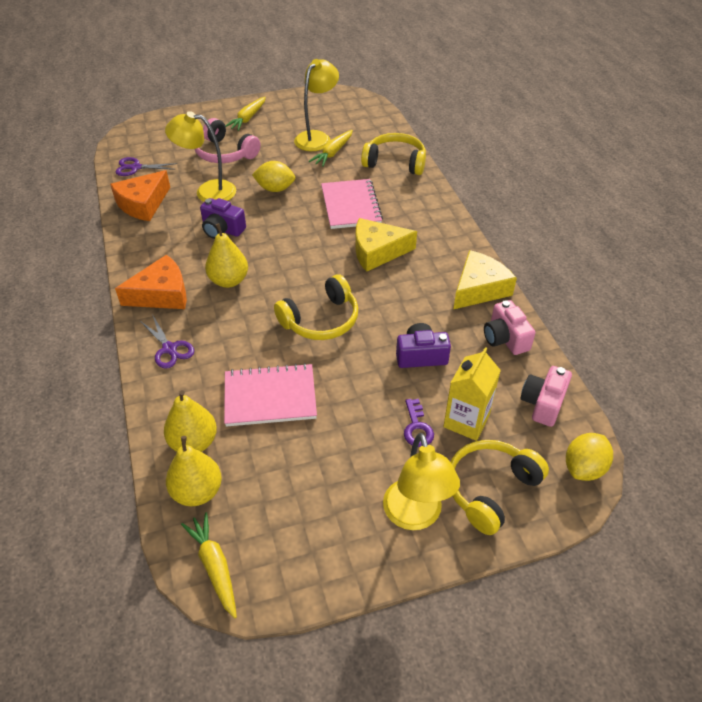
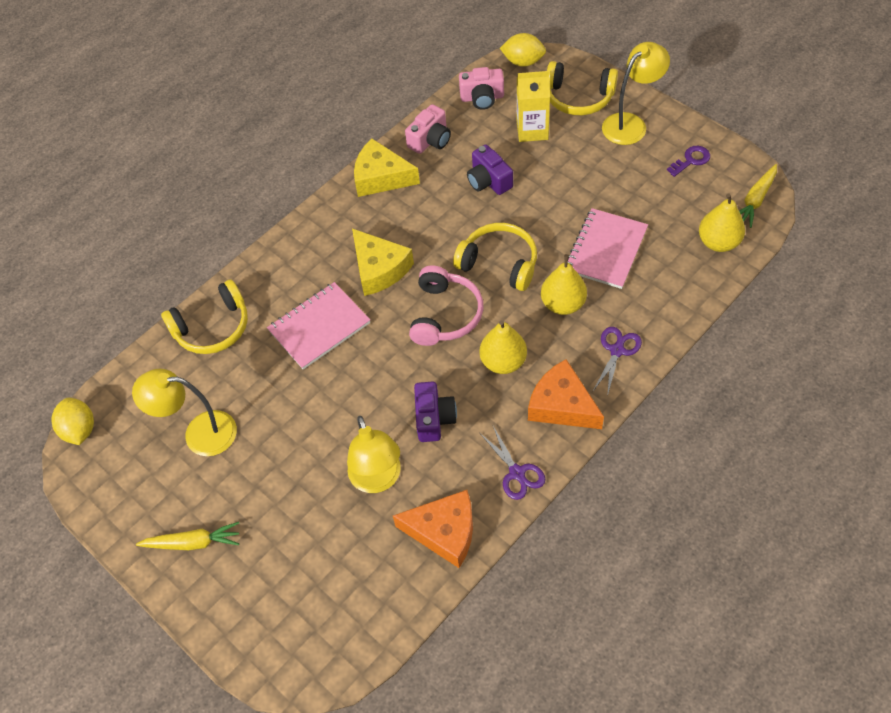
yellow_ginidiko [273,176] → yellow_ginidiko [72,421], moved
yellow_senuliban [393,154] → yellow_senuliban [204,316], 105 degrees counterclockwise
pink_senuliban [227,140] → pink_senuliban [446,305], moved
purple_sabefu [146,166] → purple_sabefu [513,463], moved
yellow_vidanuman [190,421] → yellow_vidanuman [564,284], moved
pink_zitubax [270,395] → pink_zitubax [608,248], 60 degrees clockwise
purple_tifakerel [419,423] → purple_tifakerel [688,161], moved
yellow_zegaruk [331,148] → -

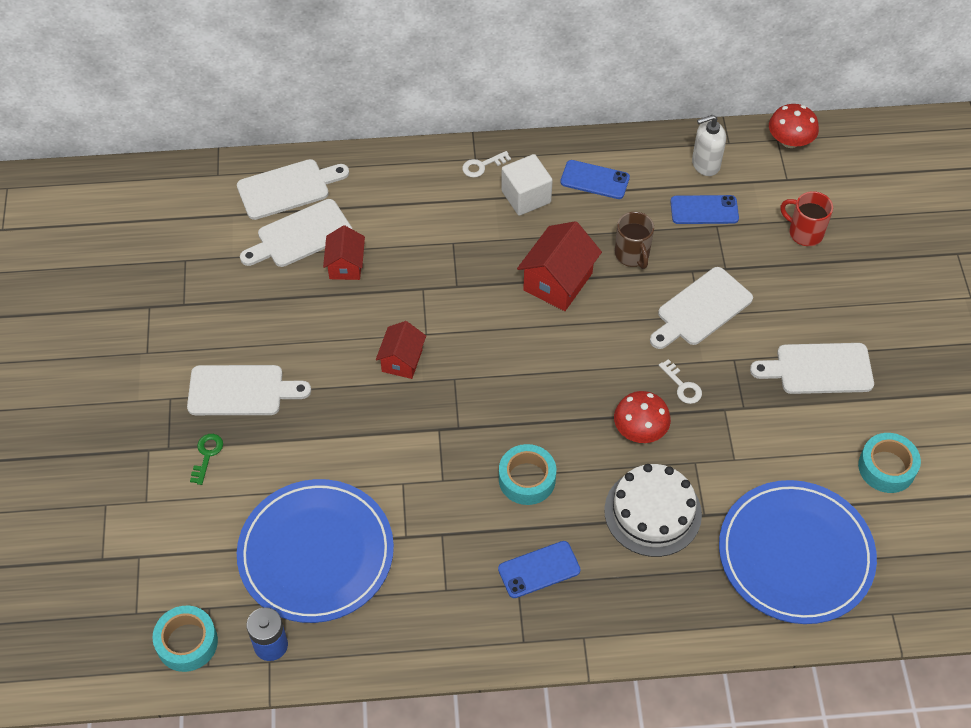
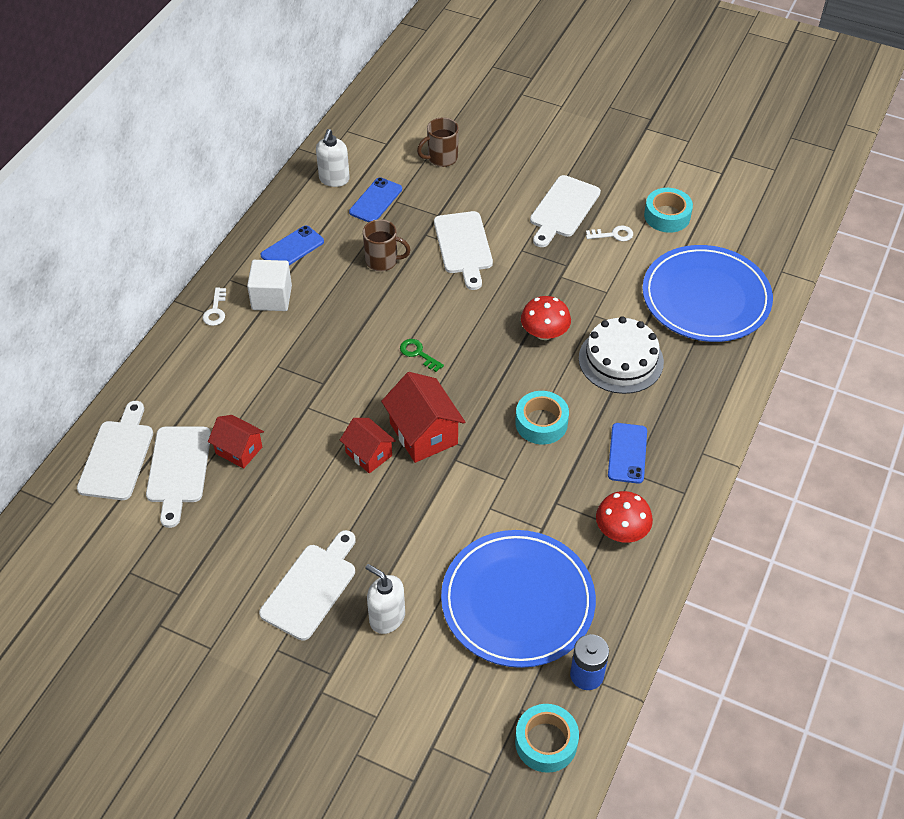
- → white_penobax [385,599]
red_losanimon [559,266] → red_losanimon [423,417], moved
green_tifakerel [206,459] → green_tifakerel [422,355], moved
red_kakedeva [806,218] → brown_kakedeva [438,142]
white_tifakerel [680,381] → white_tifakerel [609,233], moved
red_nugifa [794,126] → red_nugifa [624,517], moved

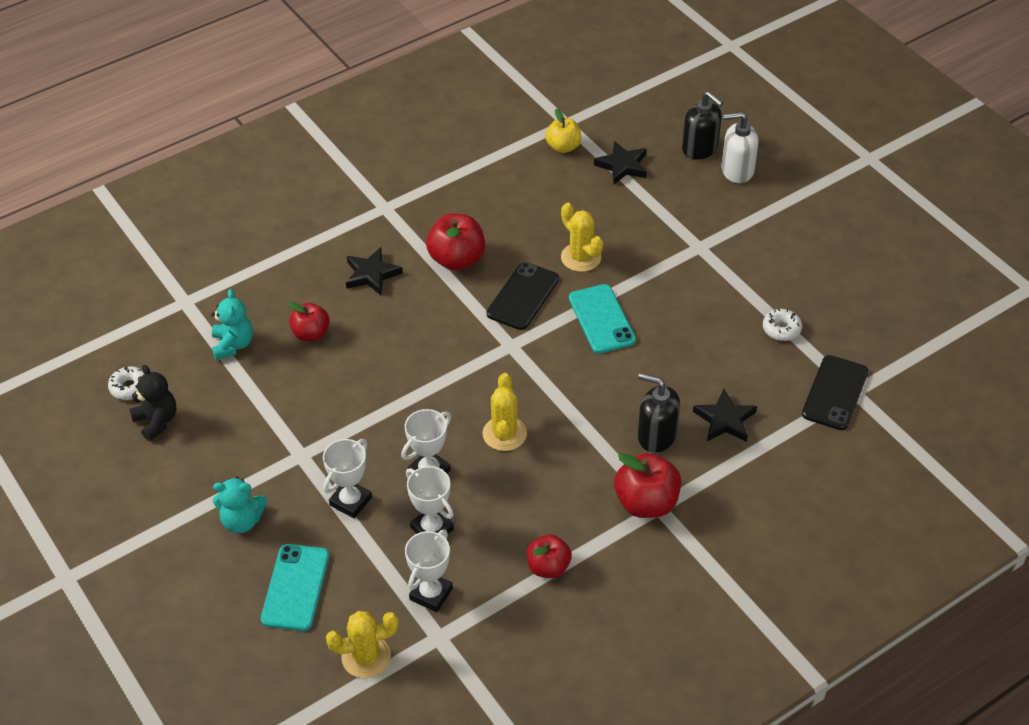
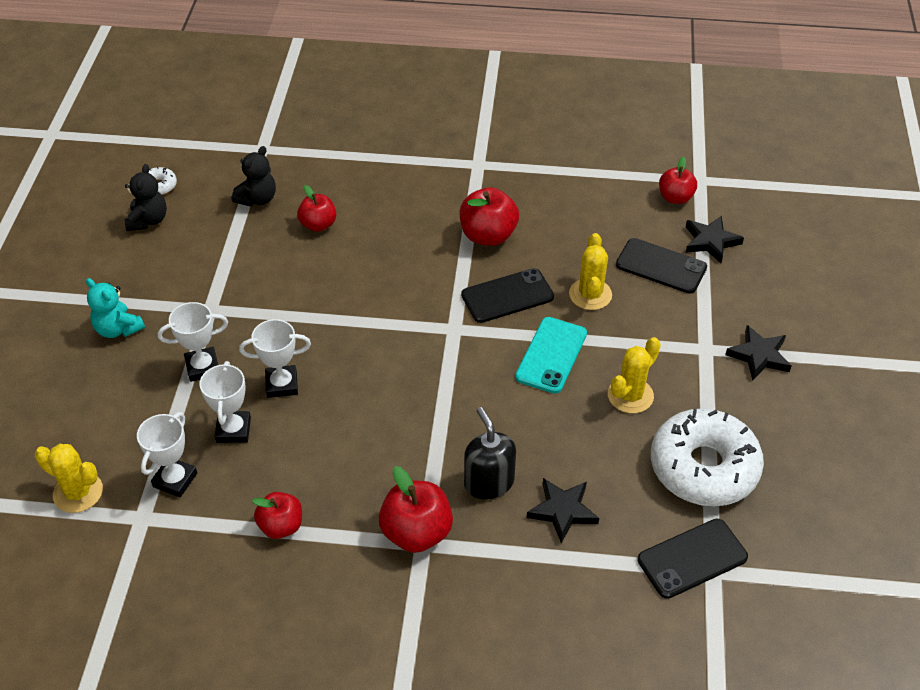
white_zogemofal [429,571] → white_zogemofal [167,455], 45 degrees counterclockwise
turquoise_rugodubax [232,324] → black_rugodubax [254,176]
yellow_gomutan [504,412] → yellow_gomutan [634,375], moved
- → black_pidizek [661,266]
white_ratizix [782,324] → white_ratizix [707,457], x2.46
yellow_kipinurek [563,130] → red_kipinurek [678,180]
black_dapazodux [374,271] → black_dapazodux [758,353], moved
turquoise_pidizek [295,587] → -
black_penobax [703,125] → -
white_penobax [740,147] → -

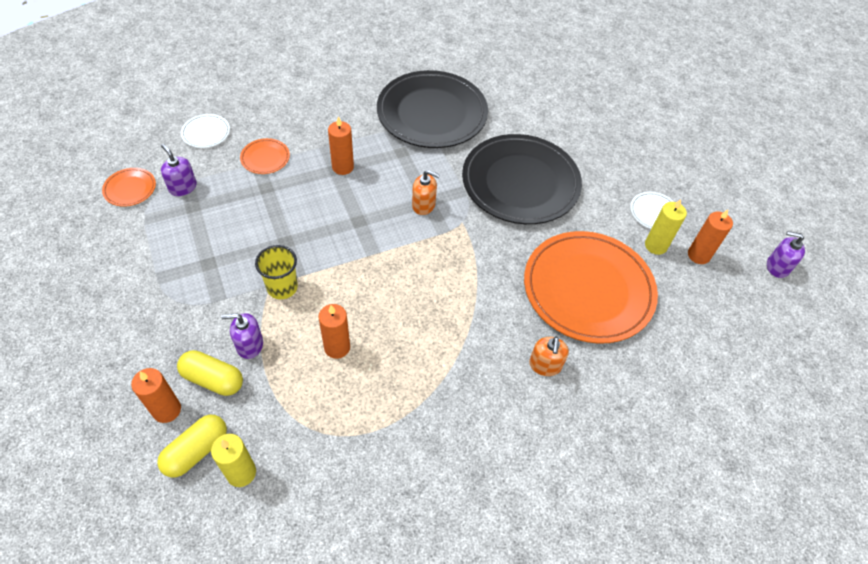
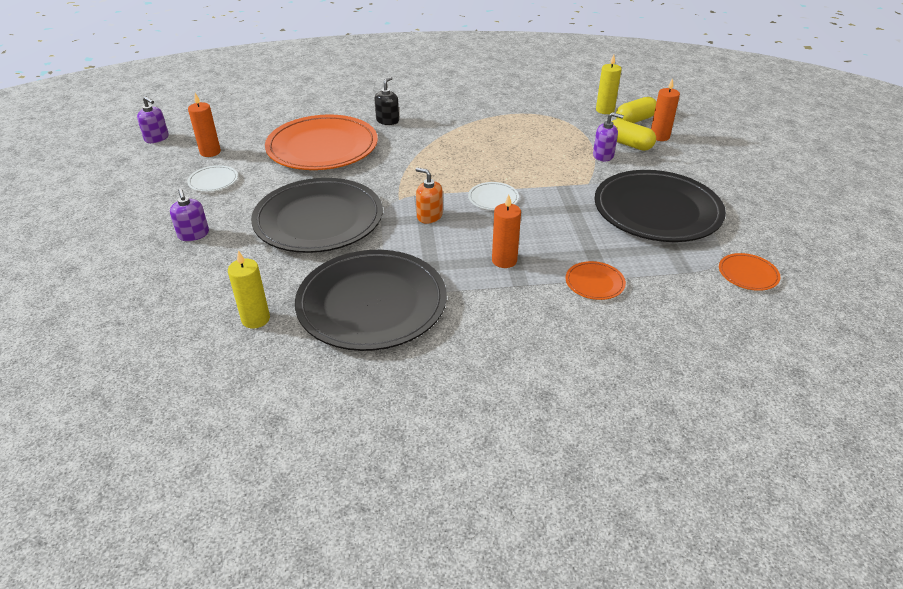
purple_penobax [179,170] → purple_penobax [189,215], moved
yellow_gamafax [666,227] → yellow_gamafax [249,289], moved
orange_penobax [549,356] → black_penobax [387,101]
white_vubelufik [205,131] → white_vubelufik [493,196], moved
- → black_vubelufik [660,206]
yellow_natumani [276,272] → -
orange_gamafax [334,331] → -

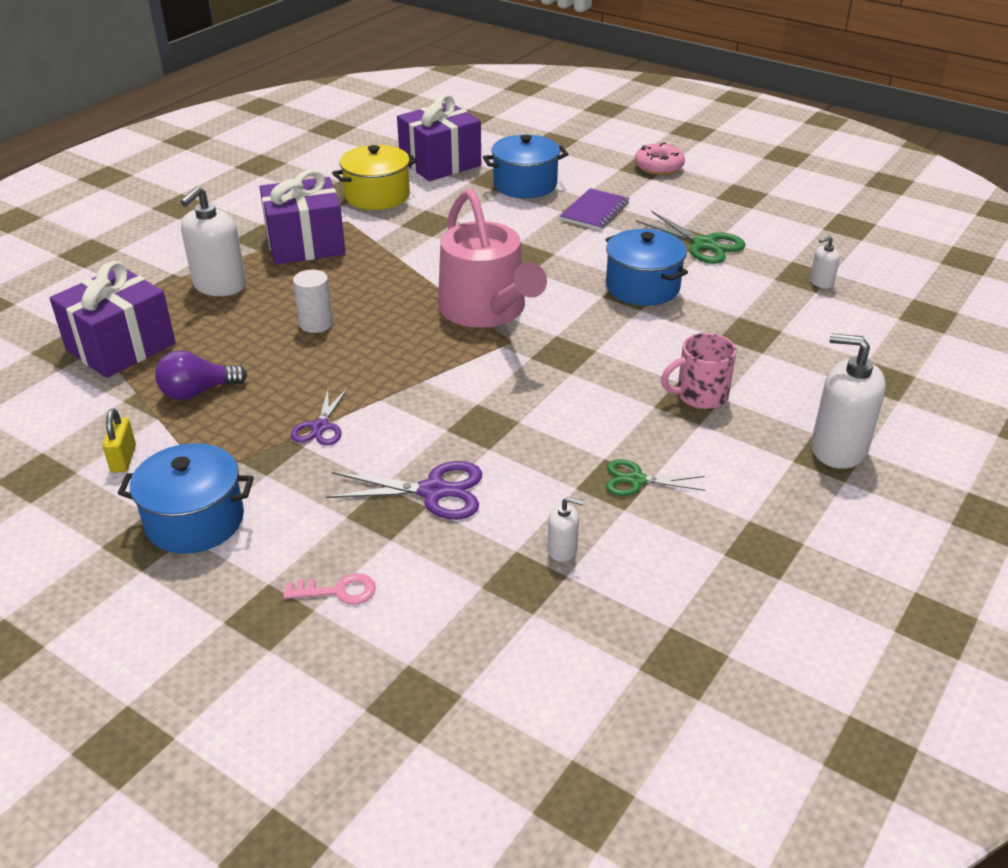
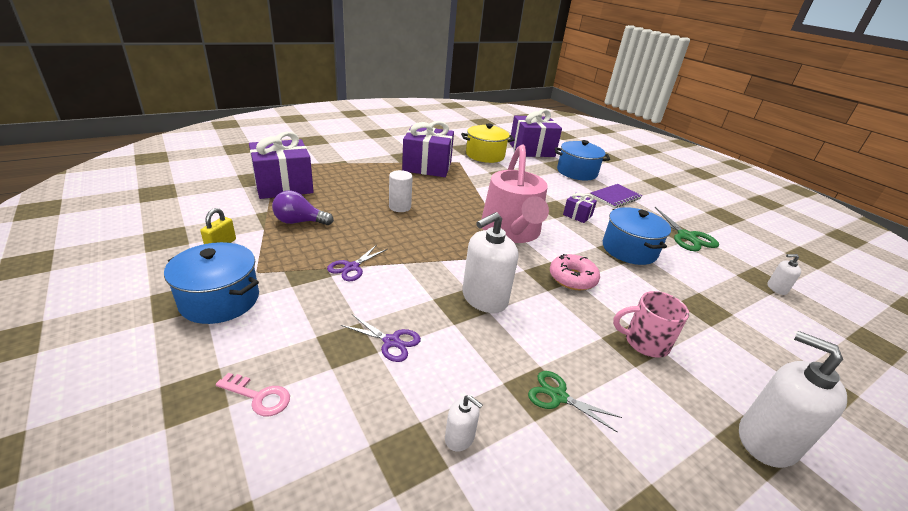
purple_sabefu [404,490] → purple_sabefu [381,338], x0.65
white_penobax [213,241] → white_penobax [490,262], moved
pink_ratizix [660,159] → pink_ratizix [575,272], moved
- → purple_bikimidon [580,208]

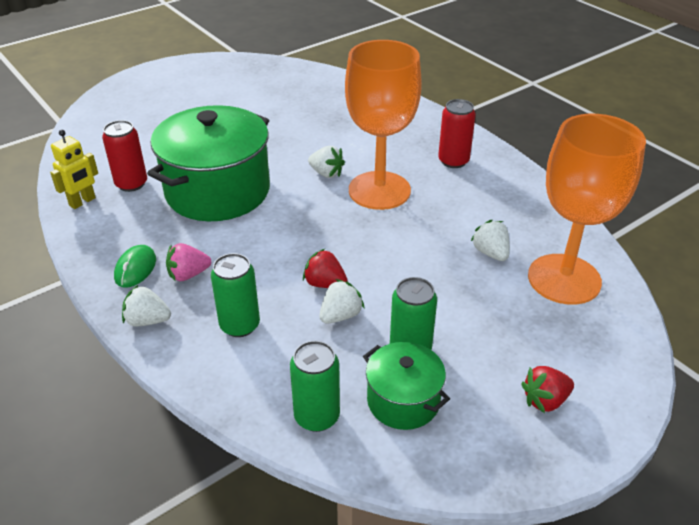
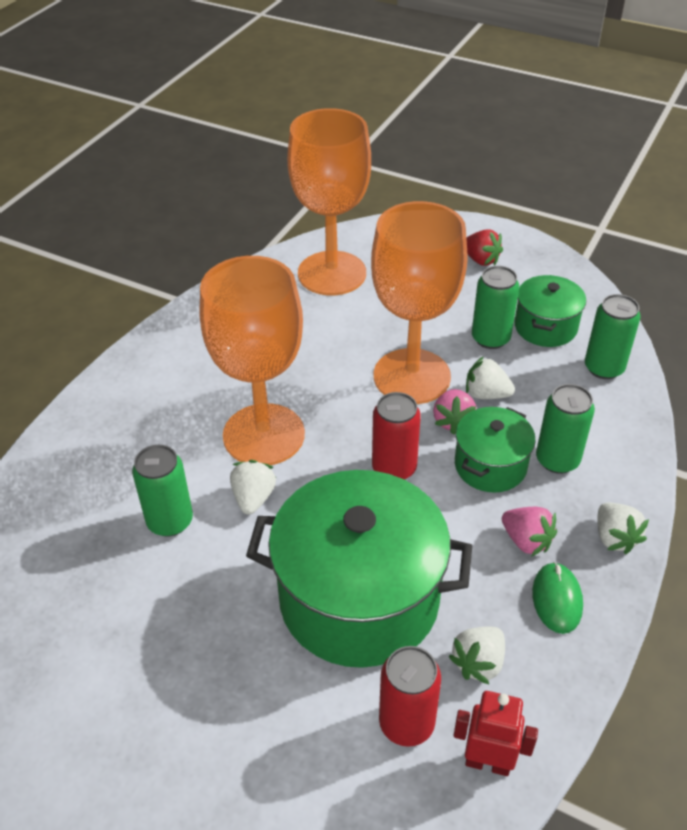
- → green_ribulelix [162,491]
- → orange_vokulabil [419,302]
red_ribulelix [457,133] → red_ribulelix [396,436], moved
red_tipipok [325,268] → pink_tipipok [454,412]
white_tipipok [490,240] → white_tipipok [476,655], moved
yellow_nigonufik [74,169] → red_nigonufik [495,733]
- → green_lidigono [495,450]
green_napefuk [135,266] → green_napefuk [557,598], 75 degrees counterclockwise

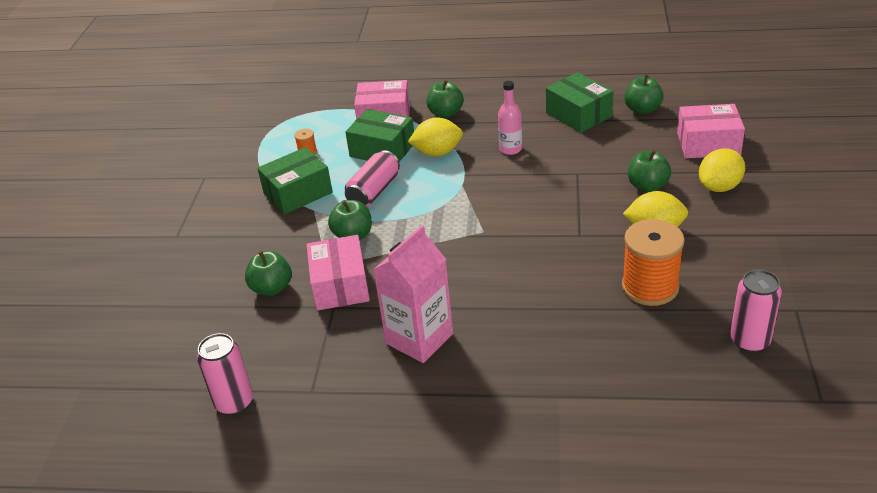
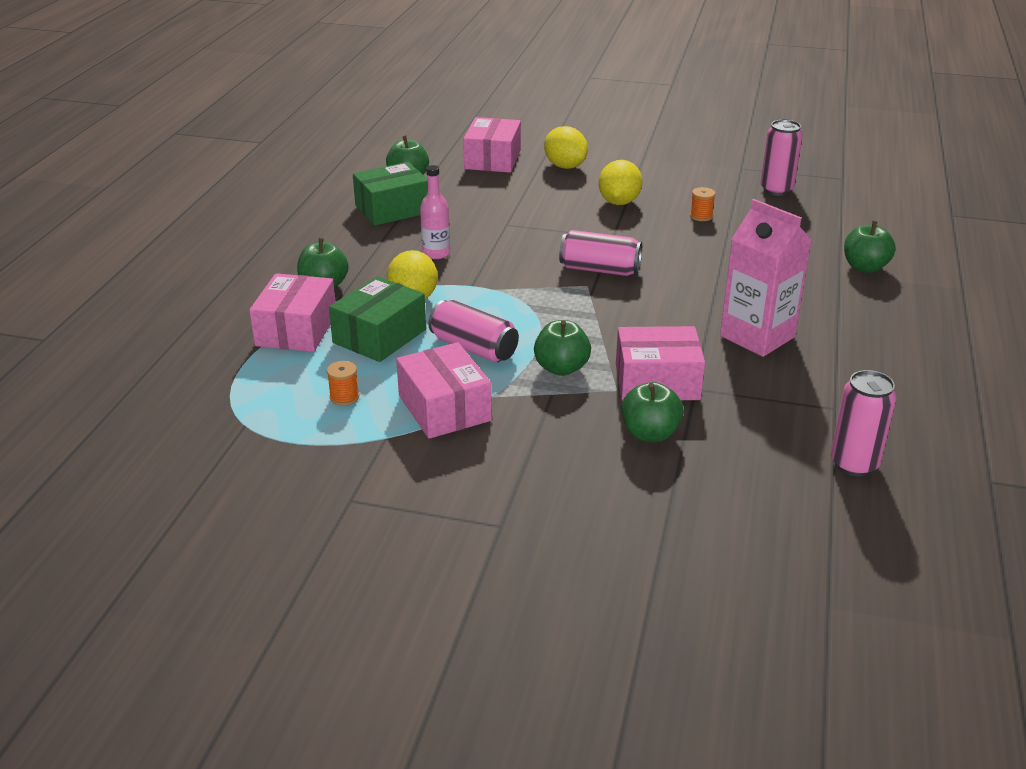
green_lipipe [295,180] → pink_lipipe [444,390]
- → pink_ribulelix [600,253]
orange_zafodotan [653,262] → orange_zafodotan [703,204], x0.43
green_kipinurek [649,171] → green_kipinurek [870,247], moved

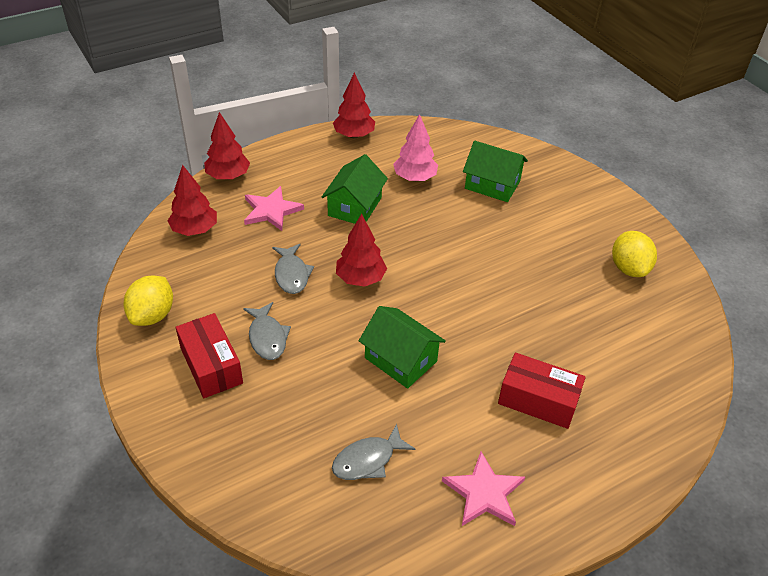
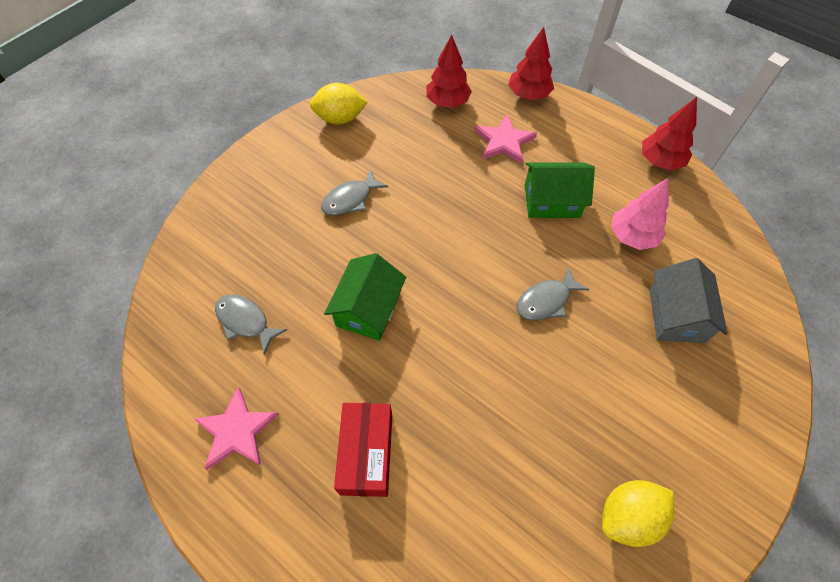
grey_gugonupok [293,269] → grey_gugonupok [553,293], moved
green_losanimon [495,171] → grey_losanimon [688,300]
red_lipipe [209,355] → -
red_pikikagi [361,250] → -

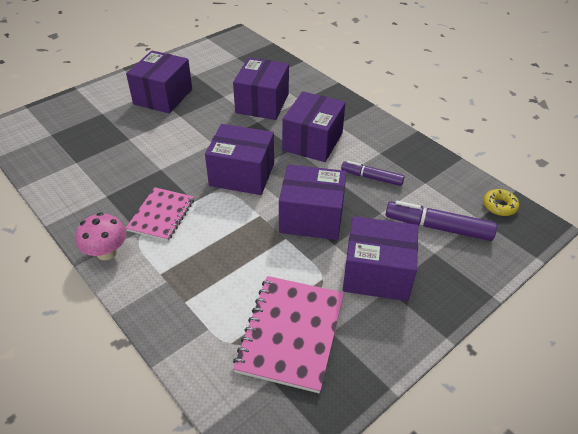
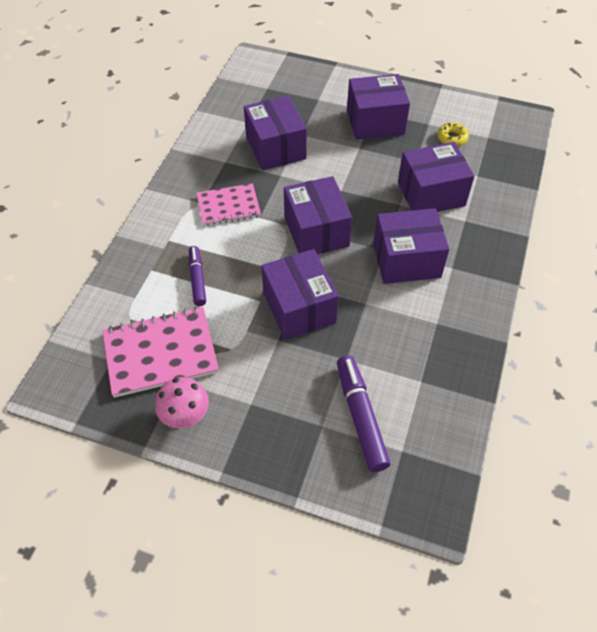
pink_nugifa [101,236] → pink_nugifa [182,402], moved
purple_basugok [373,173] → purple_basugok [197,276], moved
purple_lipipe [380,258] → purple_lipipe [275,133], moved
yellow_ratizix [501,202] → yellow_ratizix [453,134], moved

